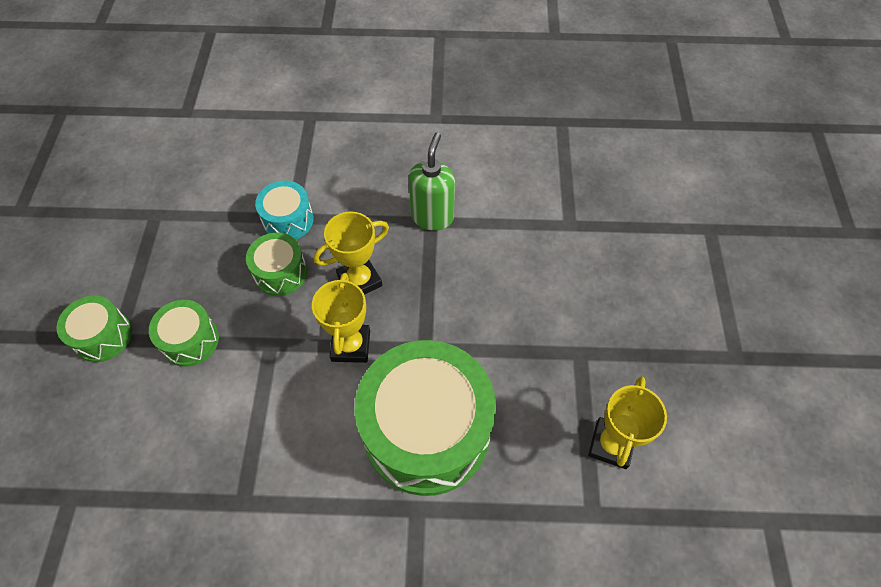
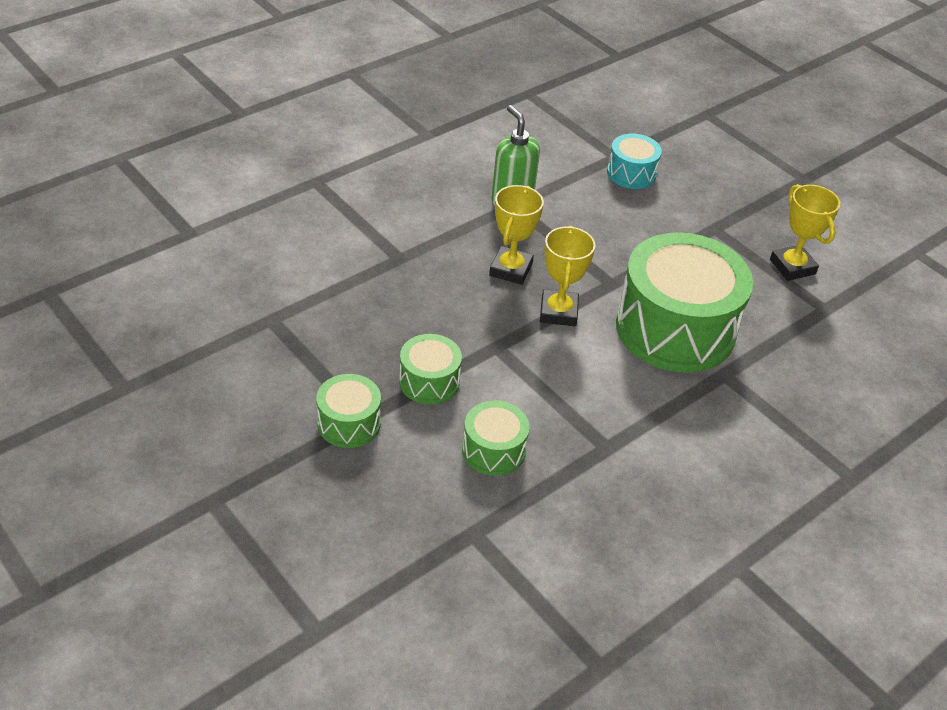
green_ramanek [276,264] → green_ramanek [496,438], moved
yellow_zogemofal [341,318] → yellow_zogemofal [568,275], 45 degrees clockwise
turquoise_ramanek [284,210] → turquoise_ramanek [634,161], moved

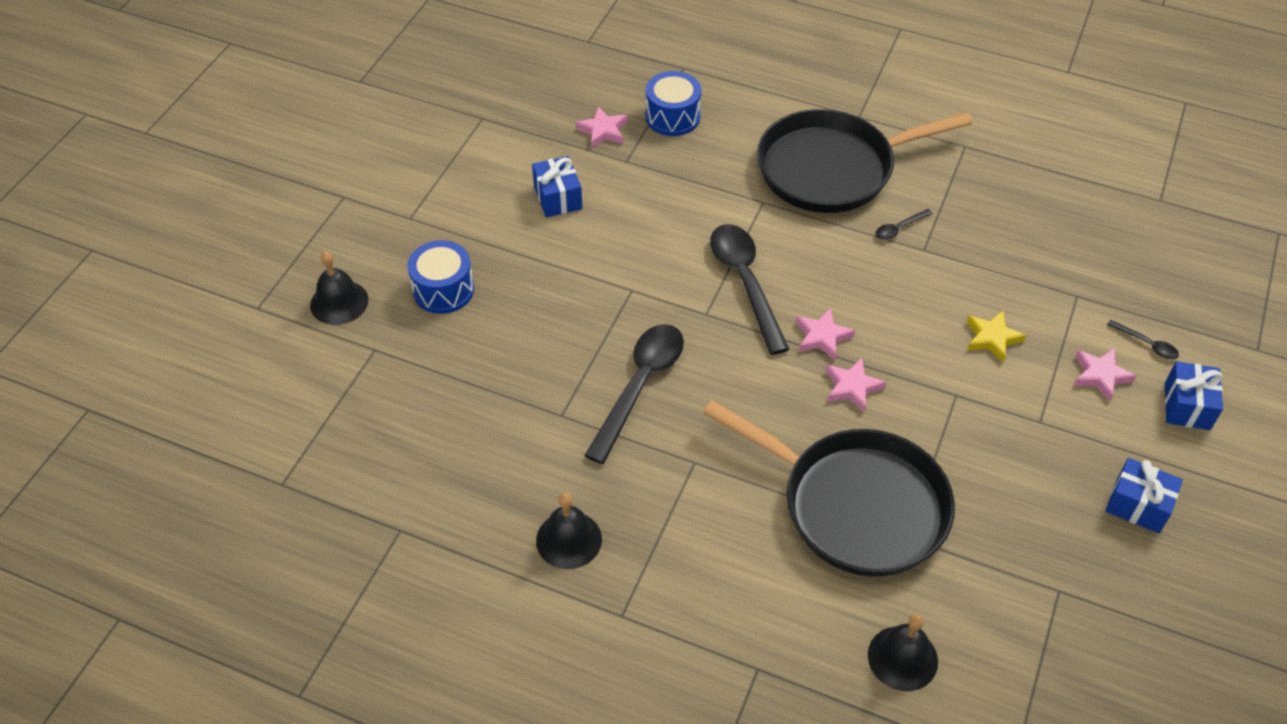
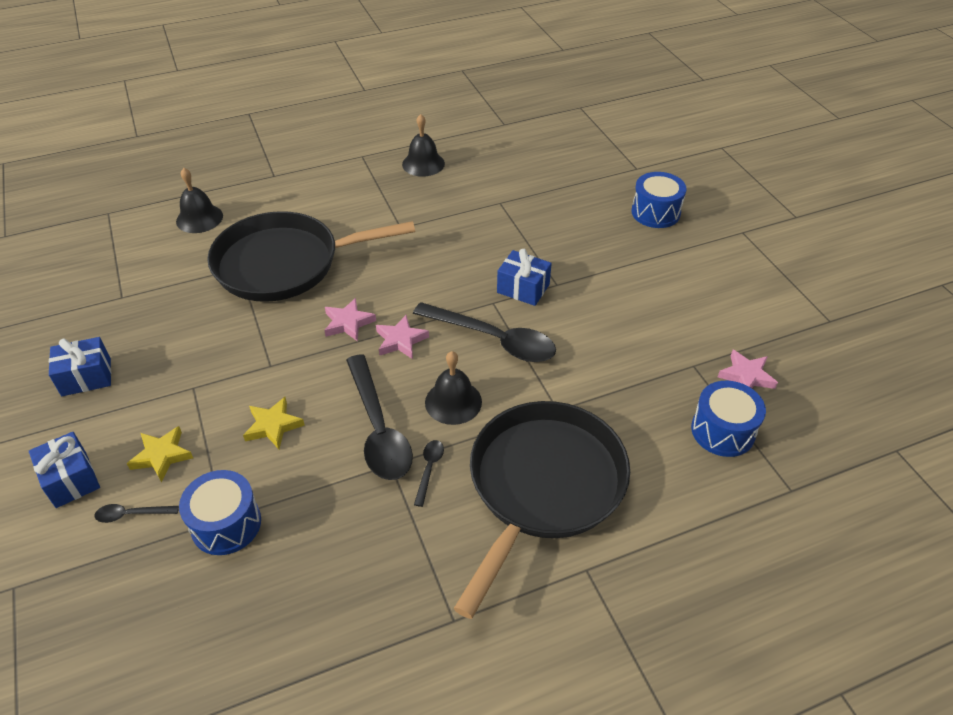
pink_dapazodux [1104,375] → yellow_dapazodux [160,454]
- → blue_ramanek [220,512]
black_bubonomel [634,394] → black_bubonomel [379,417], moved
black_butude [339,288] → black_butude [453,388], moved
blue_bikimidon [557,186] → blue_bikimidon [524,277], moved

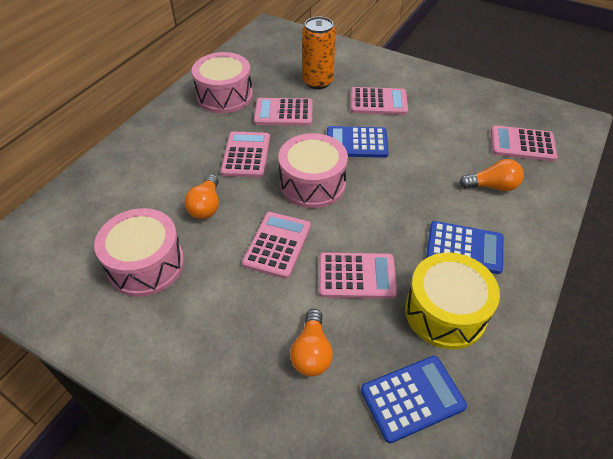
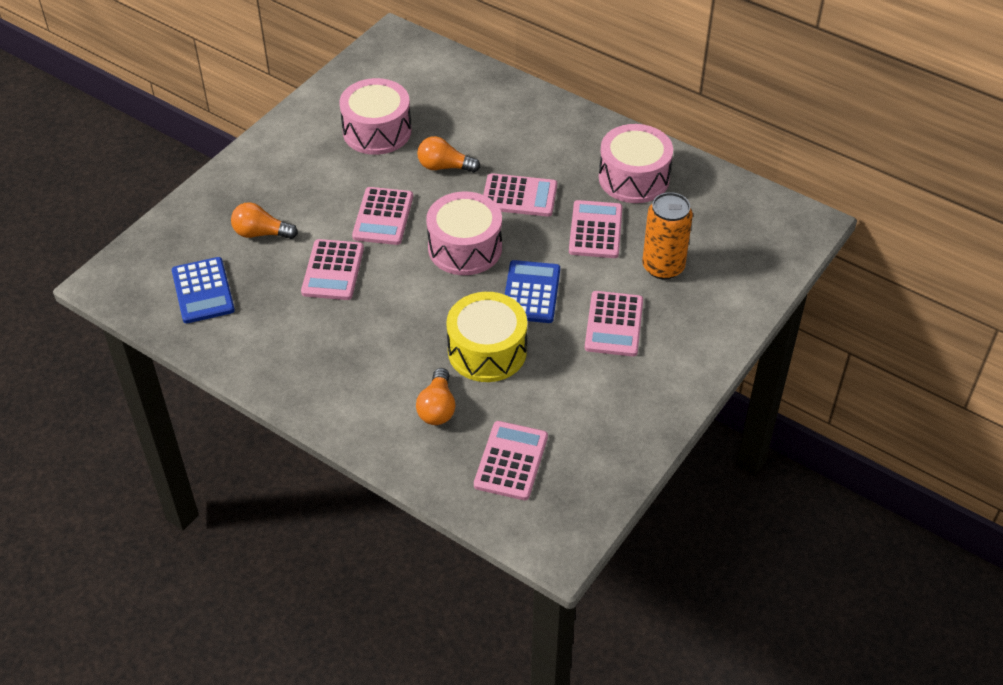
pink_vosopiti [276,245] → pink_vosopiti [382,216], 75 degrees clockwise
yellow_ramanek [452,301] → yellow_ramanek [487,337], moved
blue_vosopiti [464,247] → -

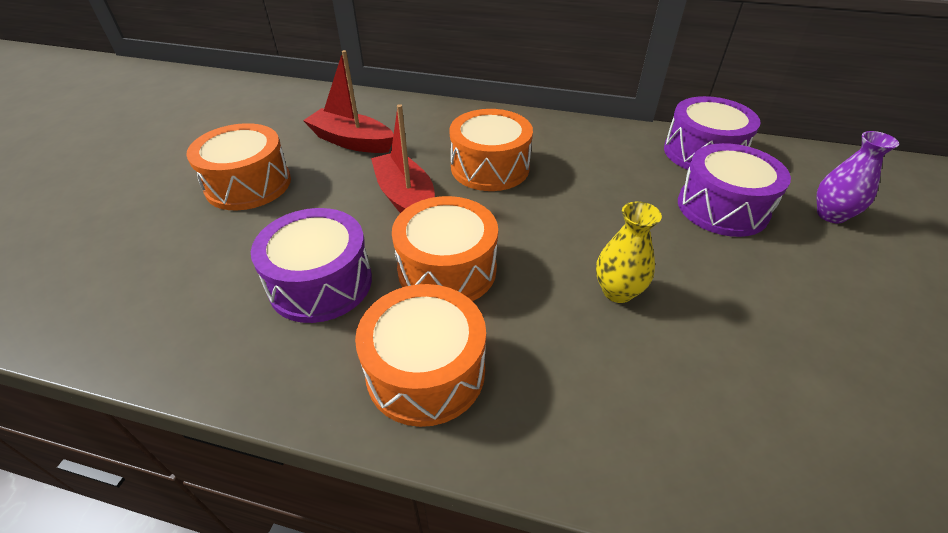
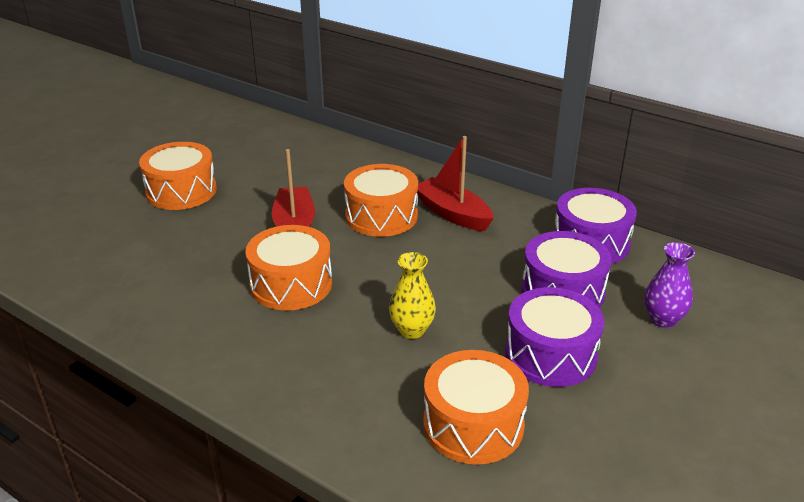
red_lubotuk [348,101] → red_lubotuk [455,183], moved
orange_ramanek [420,355] → orange_ramanek [476,407], moved
purple_ramanek [311,265] → purple_ramanek [554,337], moved

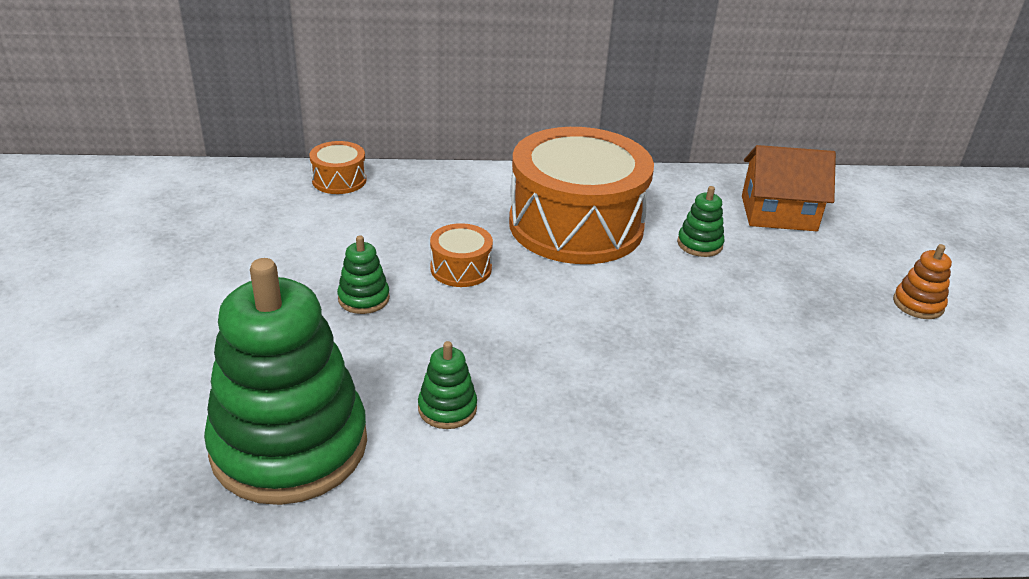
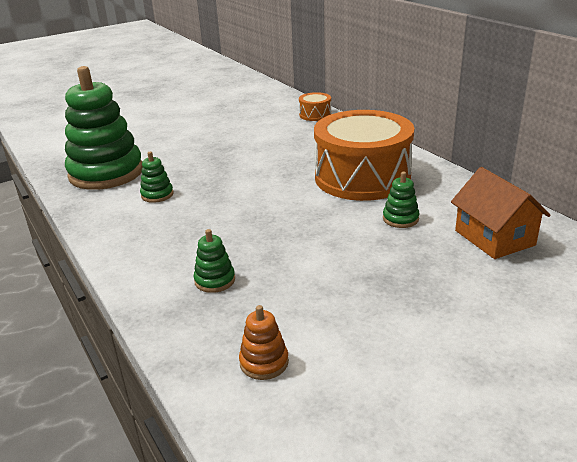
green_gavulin [363,274] → green_gavulin [214,261], moved
orange_gavulin [922,281] → orange_gavulin [264,342], moved
orange_ramanek [461,255] → -

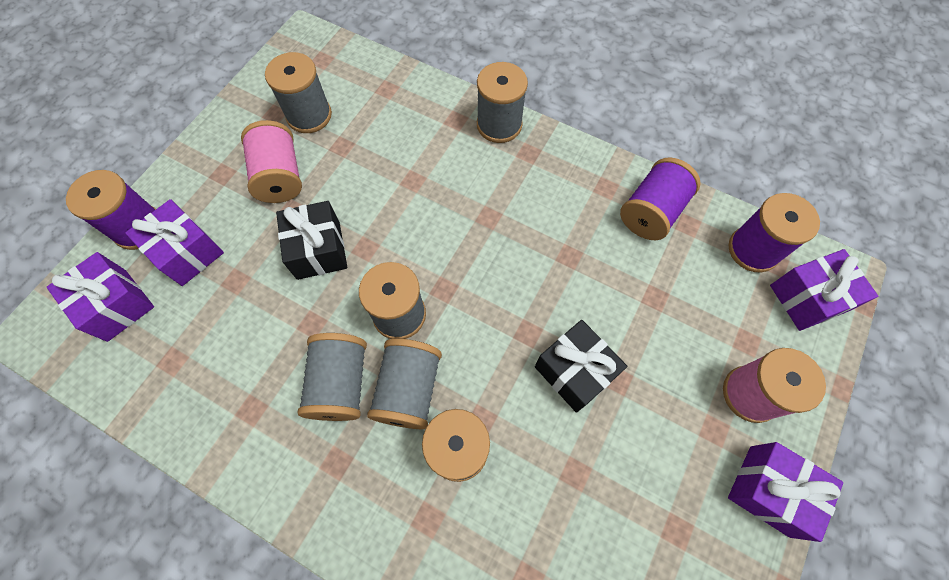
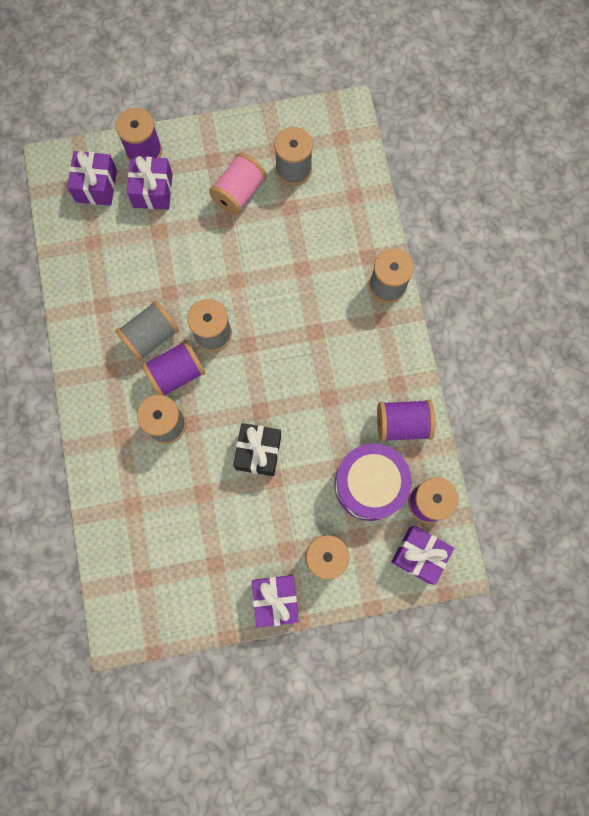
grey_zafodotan [404,384] → purple_zafodotan [173,368]
- → purple_ramanek [373,482]
black_bikimidon [311,240] → -

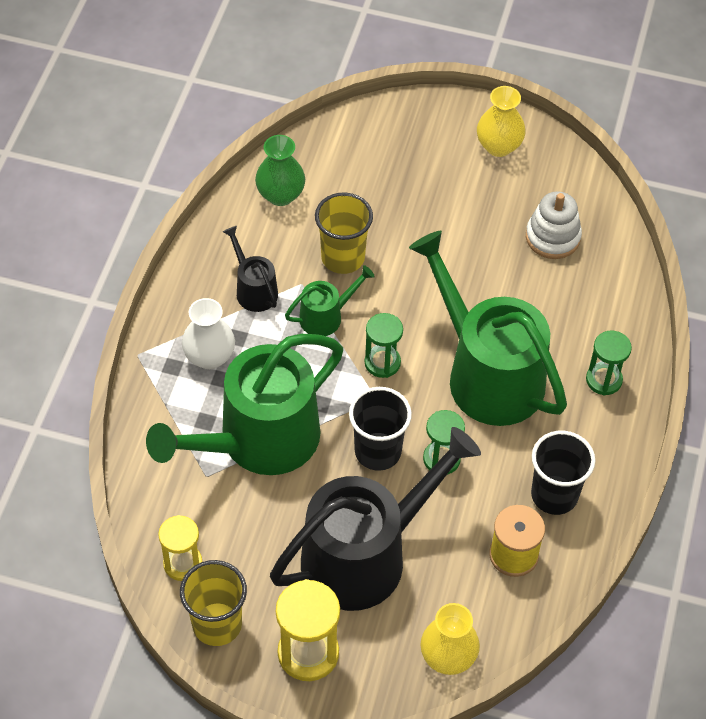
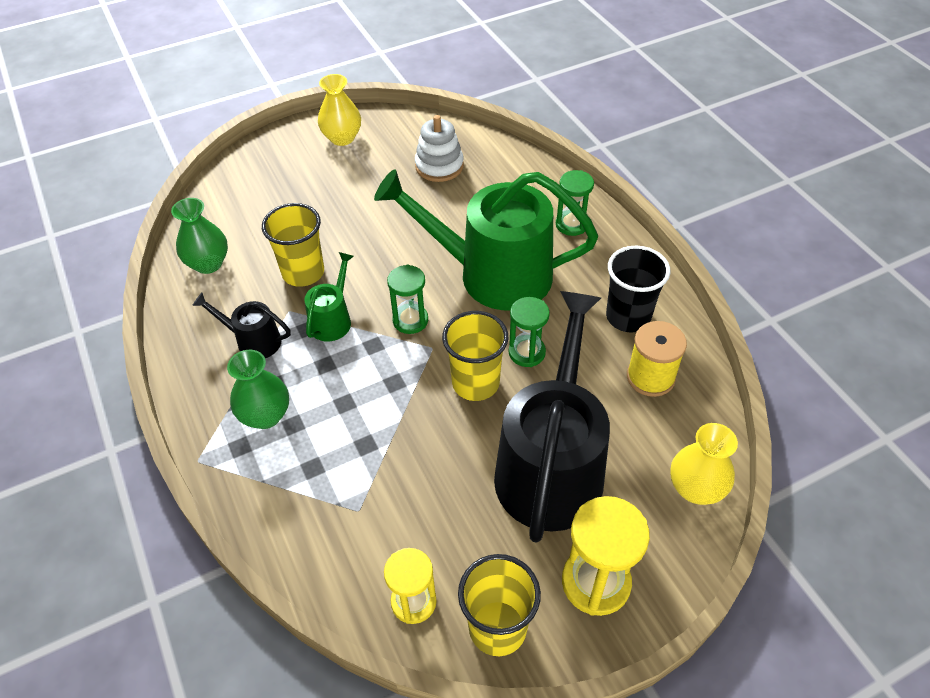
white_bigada [208,333] → green_bigada [258,389]
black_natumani [380,429] → yellow_natumani [475,356]
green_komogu [244,404] → -

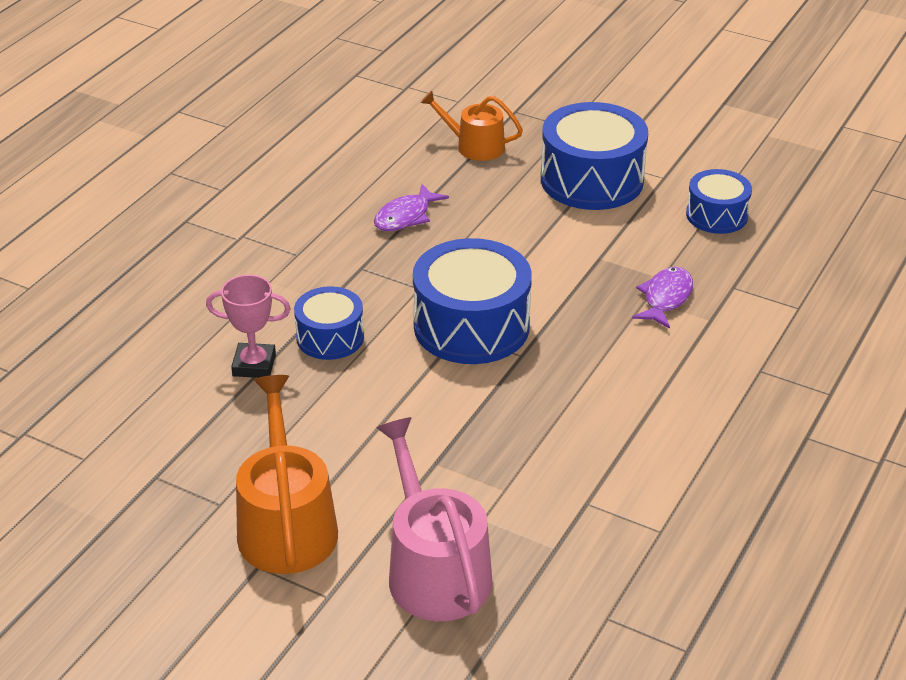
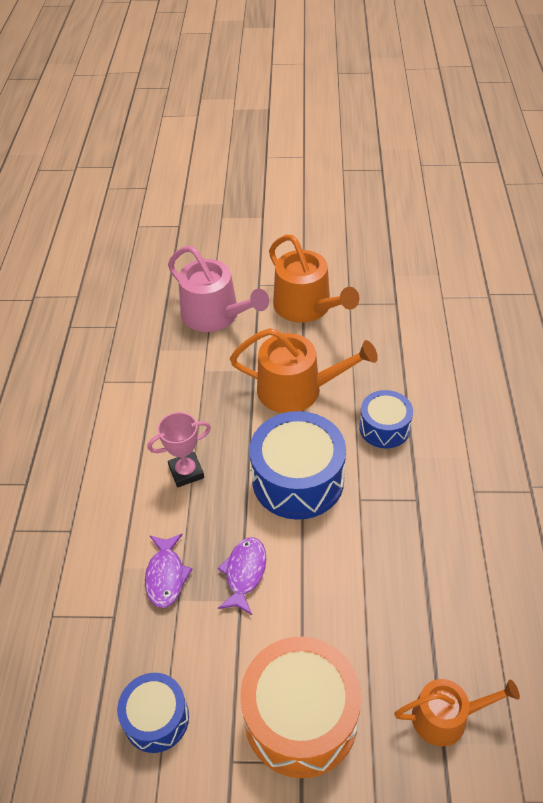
pink_zogemofal [248,326] → pink_zogemofal [179,449], moved
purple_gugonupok [411,207] → purple_gugonupok [241,576], moved
- → orange_komogu [304,370]
blue_ramanek [594,156] → orange_ramanek [300,707]

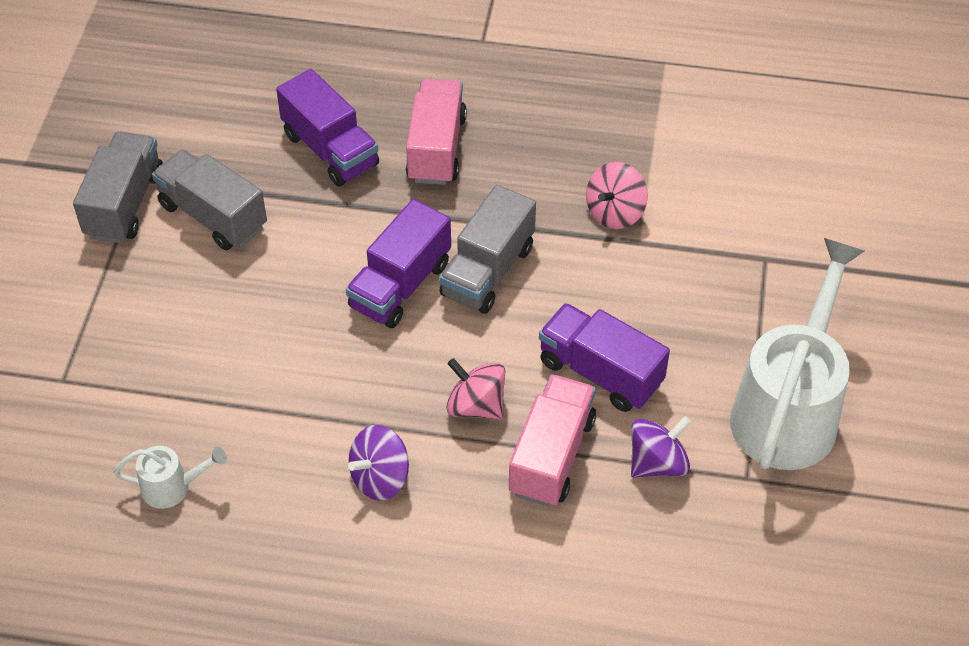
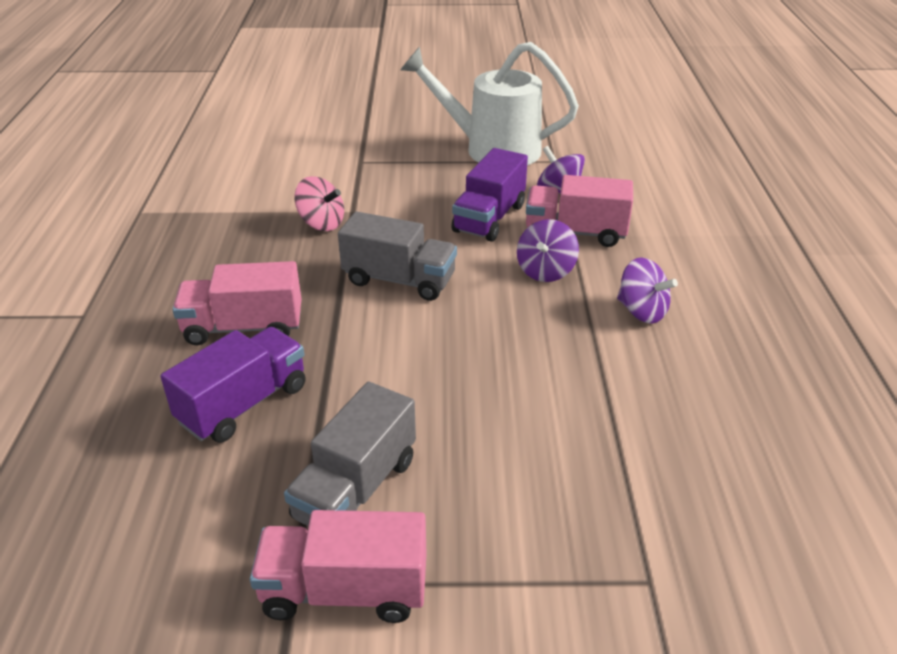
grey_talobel [118,187] → pink_talobel [338,566]
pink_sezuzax [475,389] → purple_sezuzax [548,250]
white_komogu [170,477] → -
purple_talobel [398,263] → -

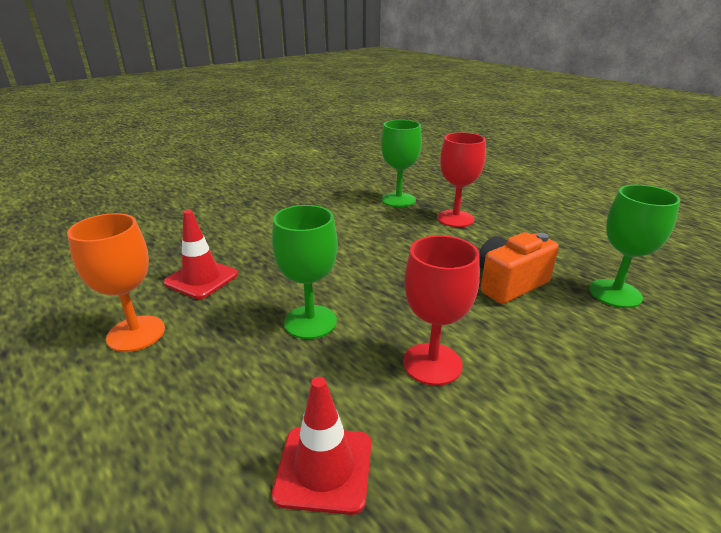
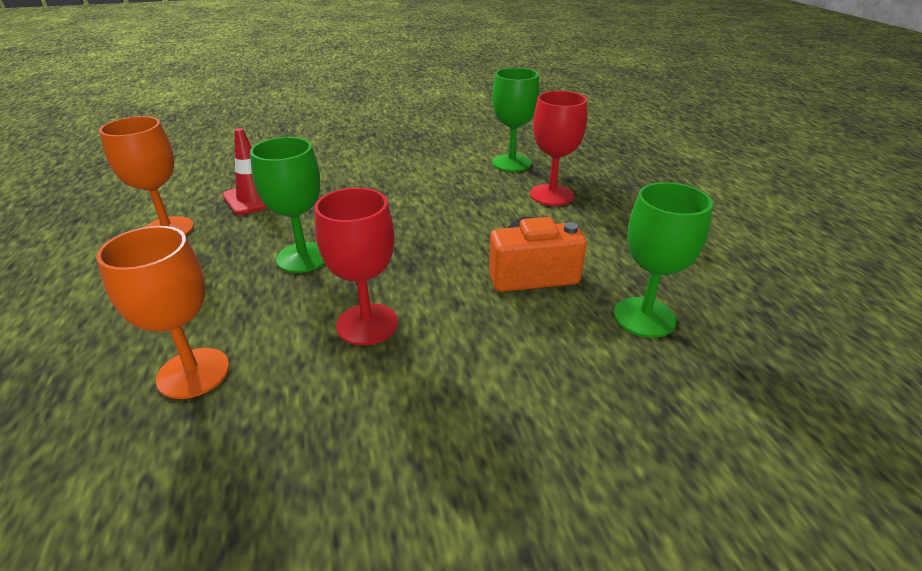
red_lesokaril [321,446] → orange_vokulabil [162,312]

